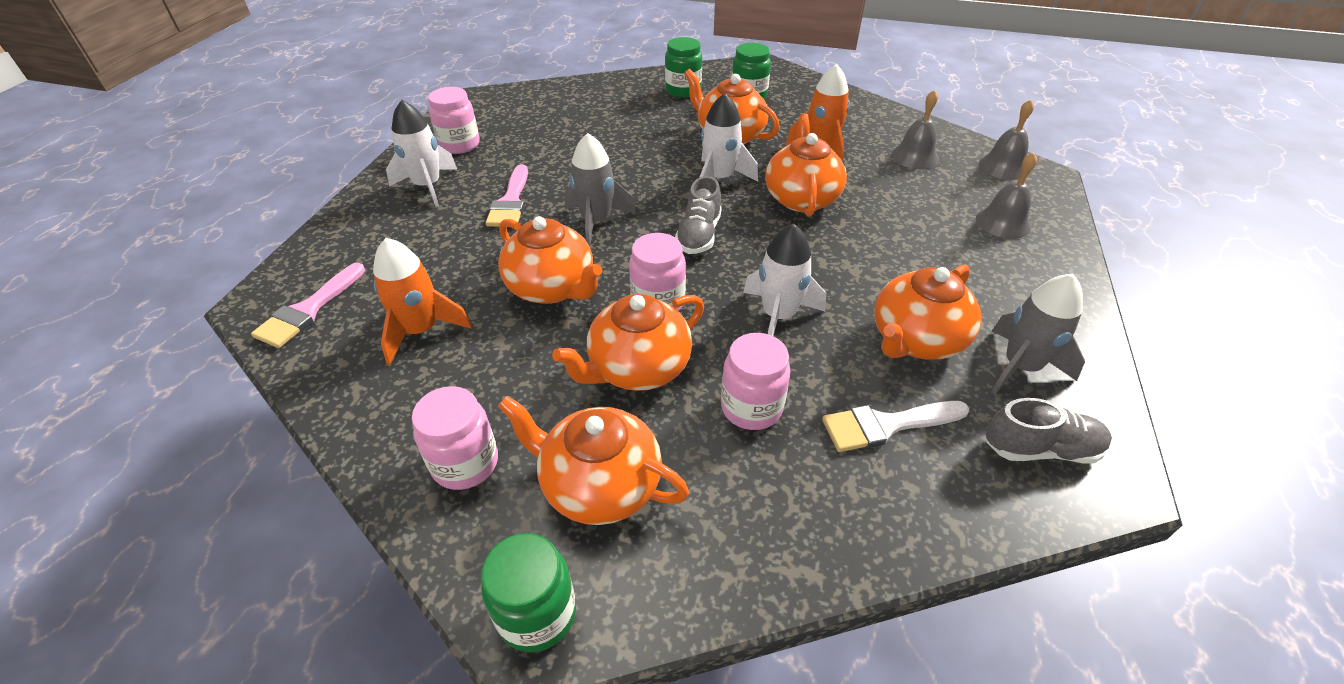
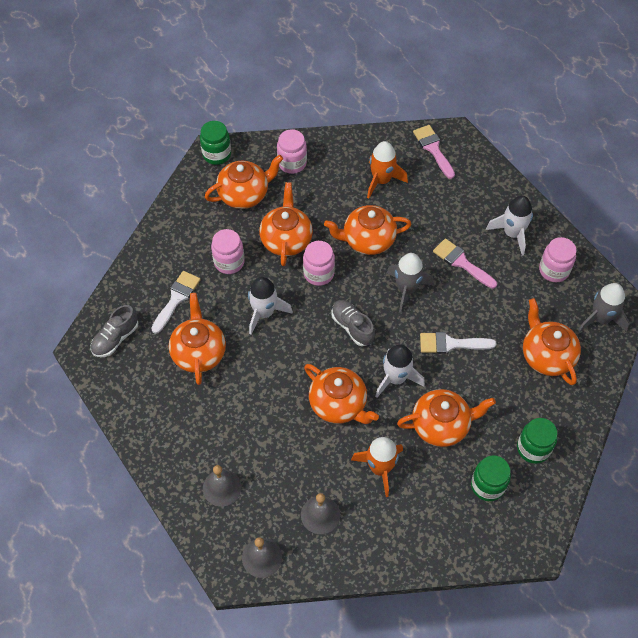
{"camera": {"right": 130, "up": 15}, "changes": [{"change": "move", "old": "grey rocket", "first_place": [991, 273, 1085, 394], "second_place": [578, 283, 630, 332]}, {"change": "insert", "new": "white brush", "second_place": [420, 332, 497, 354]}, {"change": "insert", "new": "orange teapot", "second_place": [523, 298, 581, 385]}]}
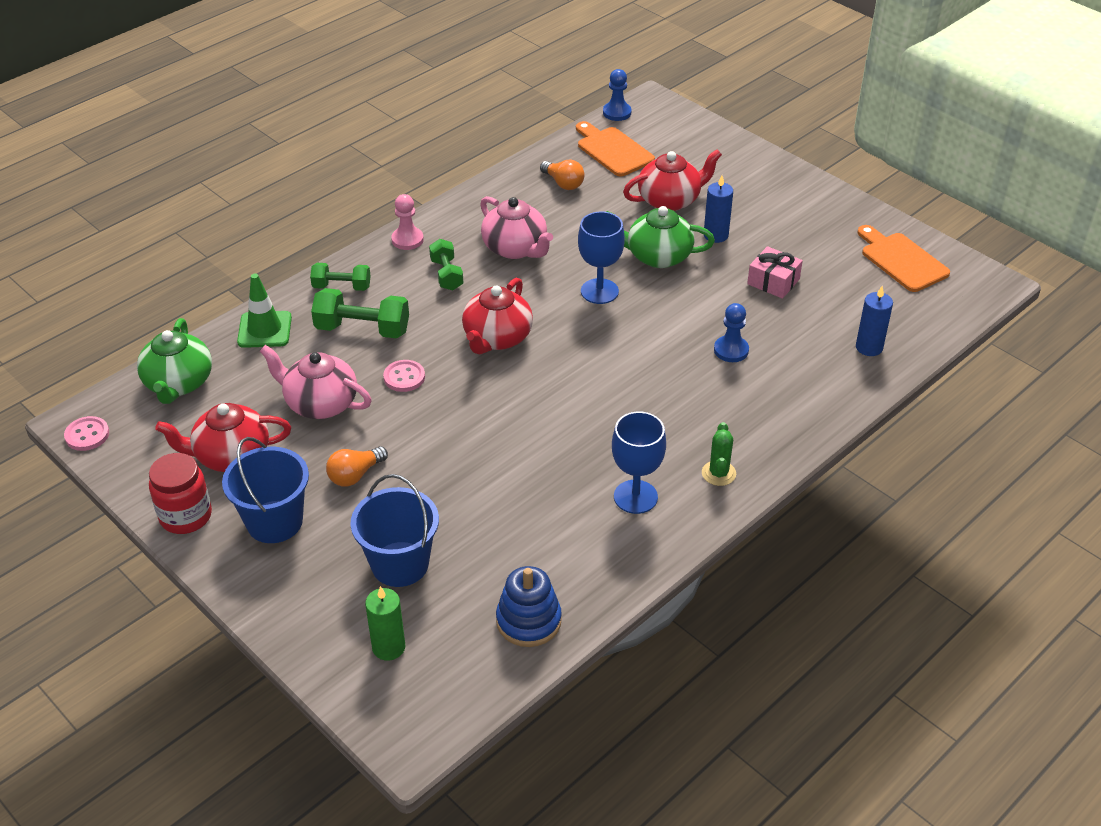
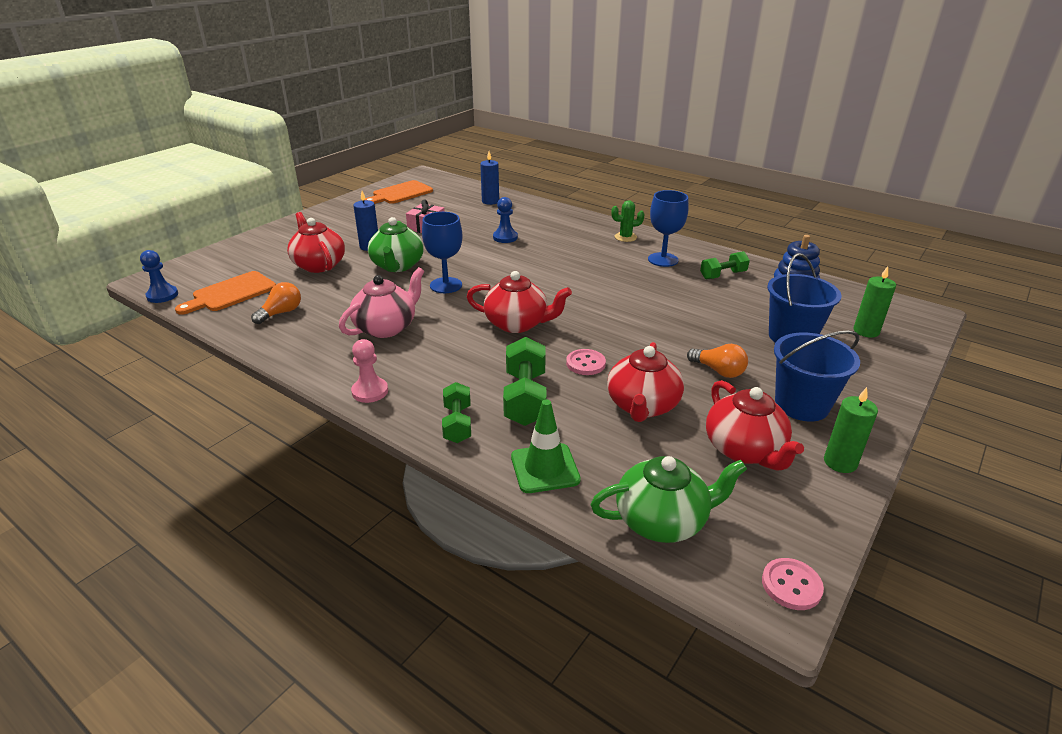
{"camera": {"right": -100, "up": -10}, "changes": [{"change": "replace", "old": "red jar", "new": "green candle", "first_place": [149, 453, 212, 534], "second_place": [824, 387, 878, 473]}, {"change": "recolor", "old": "pink teapot", "new": "red teapot", "first_place": [260, 345, 372, 419], "second_place": [607, 342, 684, 422]}, {"change": "move", "old": "green dumbbell", "first_place": [429, 239, 463, 290], "second_place": [700, 251, 750, 280]}]}
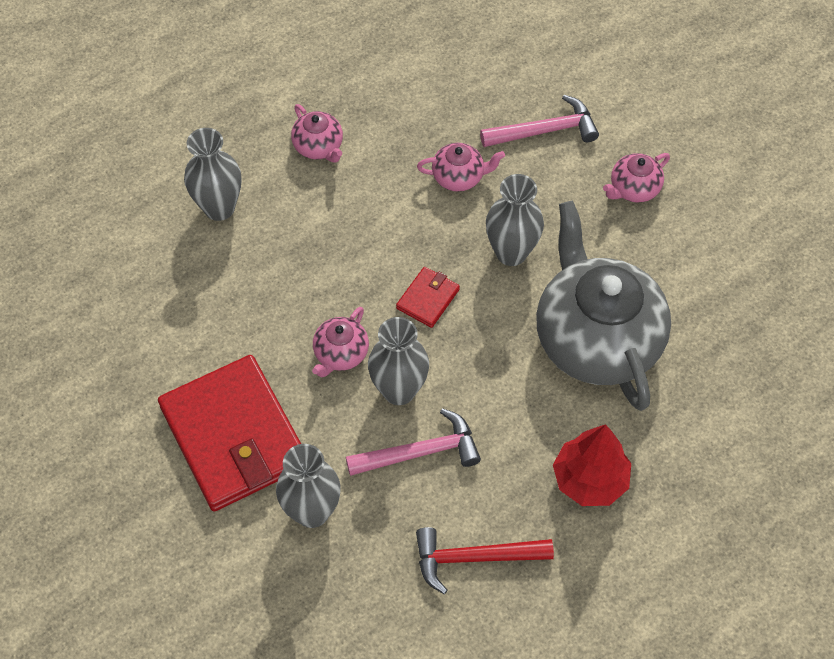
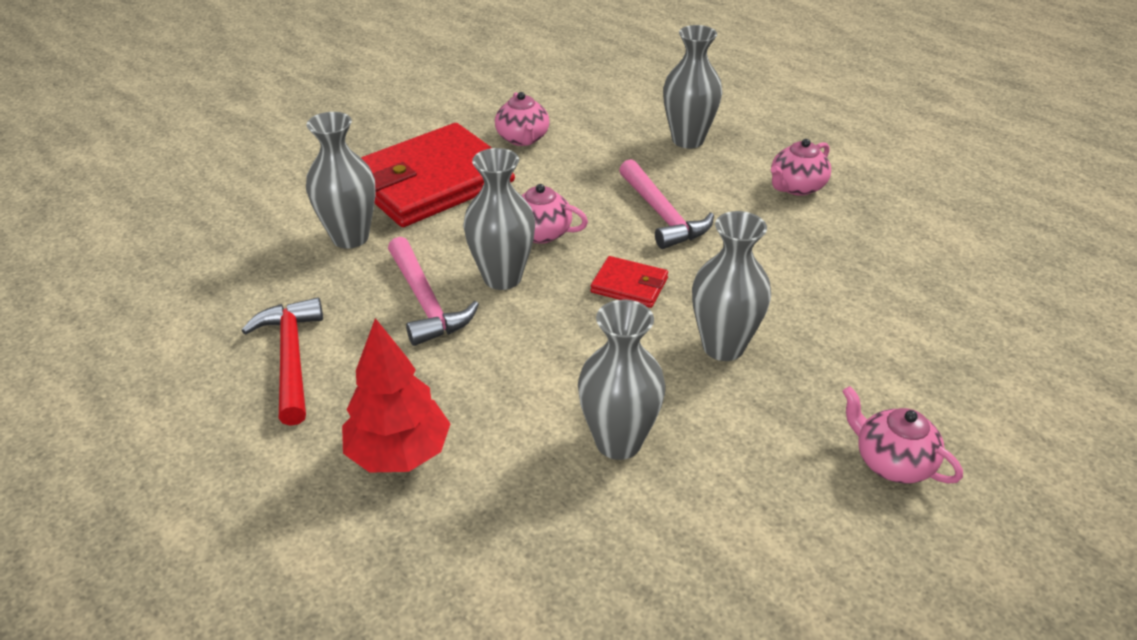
{"camera": {"right": 80, "up": -20}, "changes": [{"change": "move", "old": "pink teapot", "first_place": [417, 143, 505, 192], "second_place": [495, 92, 549, 146]}, {"change": "move", "old": "pink hammer", "first_place": [480, 95, 599, 147], "second_place": [619, 159, 714, 249]}, {"change": "replace", "old": "grey teapot", "new": "grey vase", "first_place": [536, 201, 671, 411], "second_place": [578, 299, 666, 460]}]}
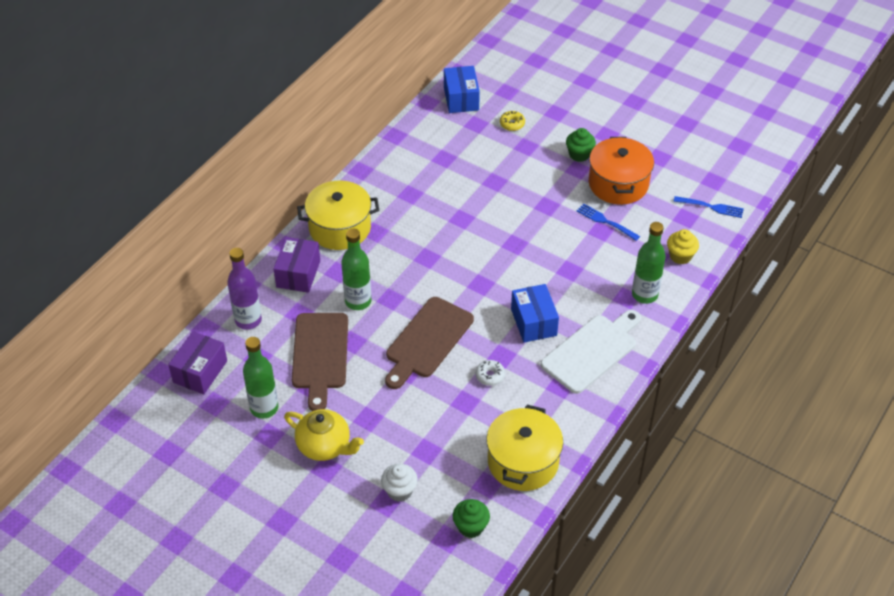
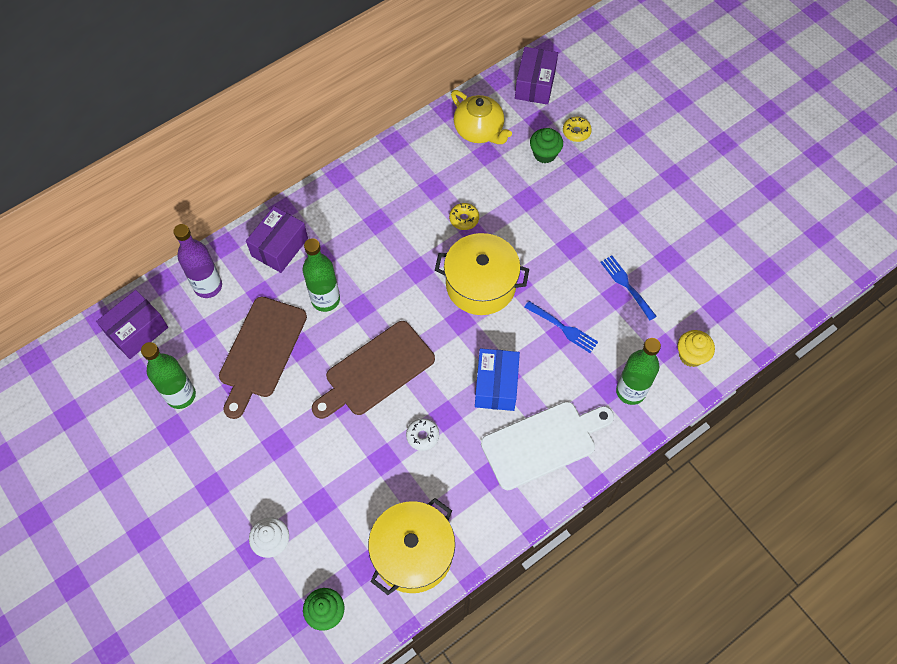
{"camera": {"right": 20, "up": 15}, "changes": [{"change": "move", "old": "yellow teapot", "first_place": [284, 409, 364, 461], "second_place": [451, 90, 512, 144]}, {"change": "move", "old": "yellow pot", "first_place": [297, 181, 379, 250], "second_place": [435, 233, 529, 315]}, {"change": "recolor", "old": "blue box", "new": "purple box", "first_place": [444, 66, 480, 113], "second_place": [515, 47, 558, 105]}, {"change": "move", "old": "green cupcake", "first_place": [566, 128, 596, 162], "second_place": [530, 128, 563, 163]}, {"change": "delete", "old": "orange pot", "first_place": [589, 137, 654, 205]}, {"change": "move", "old": "blue fork", "first_place": [673, 196, 744, 218], "second_place": [524, 301, 598, 353]}, {"change": "insert", "new": "yellow donut", "second_place": [449, 203, 479, 230]}]}
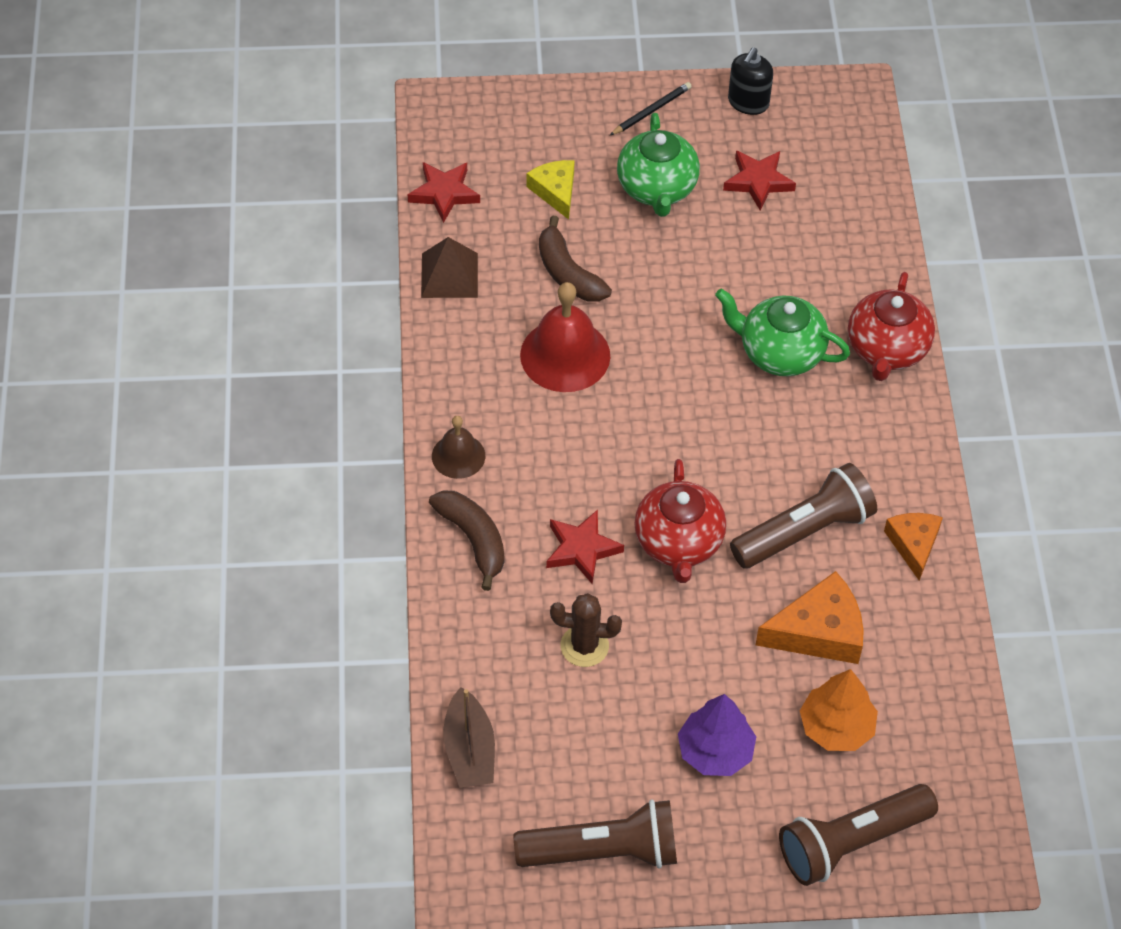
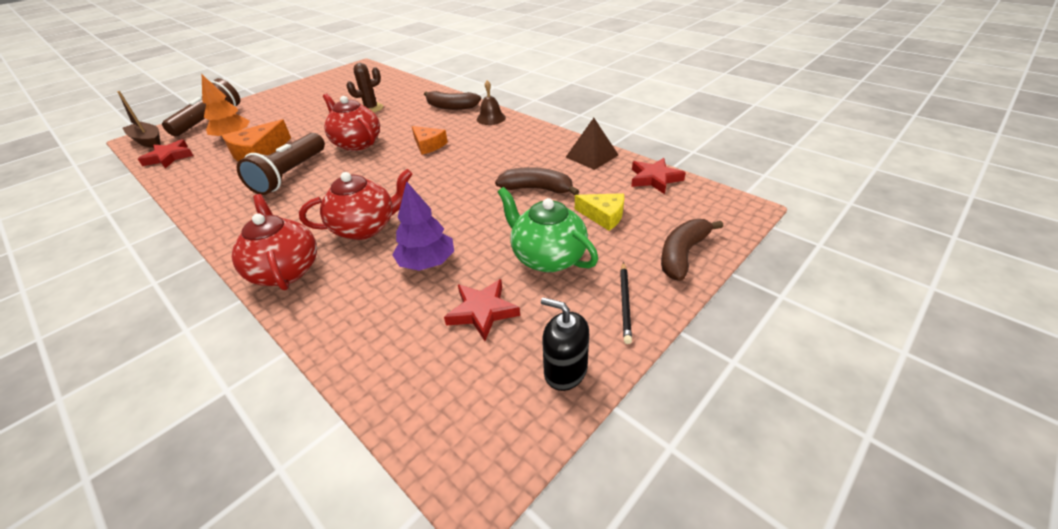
{"camera": {"right": 140, "up": -15}, "changes": [{"change": "move", "old": "brown boat", "first_place": [443, 687, 495, 788], "second_place": [117, 91, 161, 148]}, {"change": "delete", "old": "brown flashlight", "first_place": [514, 799, 677, 869]}, {"change": "delete", "old": "red bell", "first_place": [520, 282, 610, 392]}, {"change": "move", "old": "red star", "first_place": [546, 510, 624, 584], "second_place": [138, 139, 194, 169]}, {"change": "move", "old": "purple tree", "first_place": [678, 694, 756, 776], "second_place": [392, 181, 454, 271]}, {"change": "recolor", "old": "green teapot", "new": "red teapot", "first_place": [715, 288, 850, 376], "second_place": [299, 169, 413, 240]}, {"change": "rotate", "old": "black soap dispenser", "first_place": [728, 47, 773, 115], "second_place": [541, 297, 589, 391], "degrees": -45}, {"change": "move", "old": "orange cheese", "first_place": [884, 513, 943, 581], "second_place": [412, 126, 448, 155]}, {"change": "insert", "new": "brown banana", "second_place": [661, 219, 723, 281]}]}
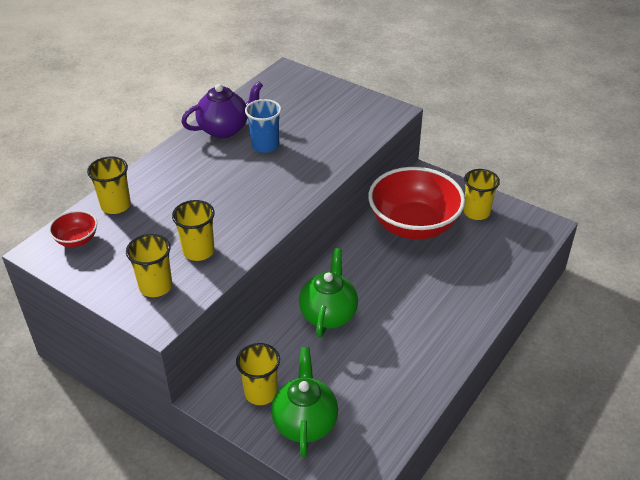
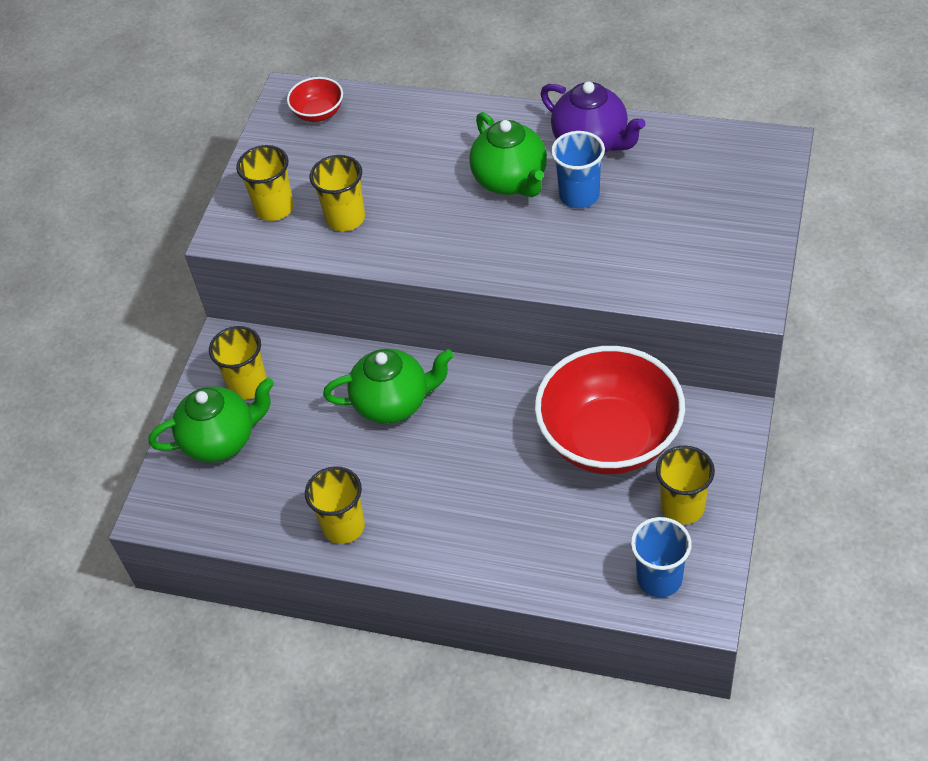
{"camera": {"right": 75, "up": 10}, "changes": [{"change": "move", "old": "yellow cup", "first_place": [87, 156, 131, 214], "second_place": [305, 466, 365, 544]}, {"change": "insert", "new": "green teapot", "second_place": [469, 112, 547, 197]}, {"change": "insert", "new": "blue cup", "second_place": [631, 517, 692, 598]}]}
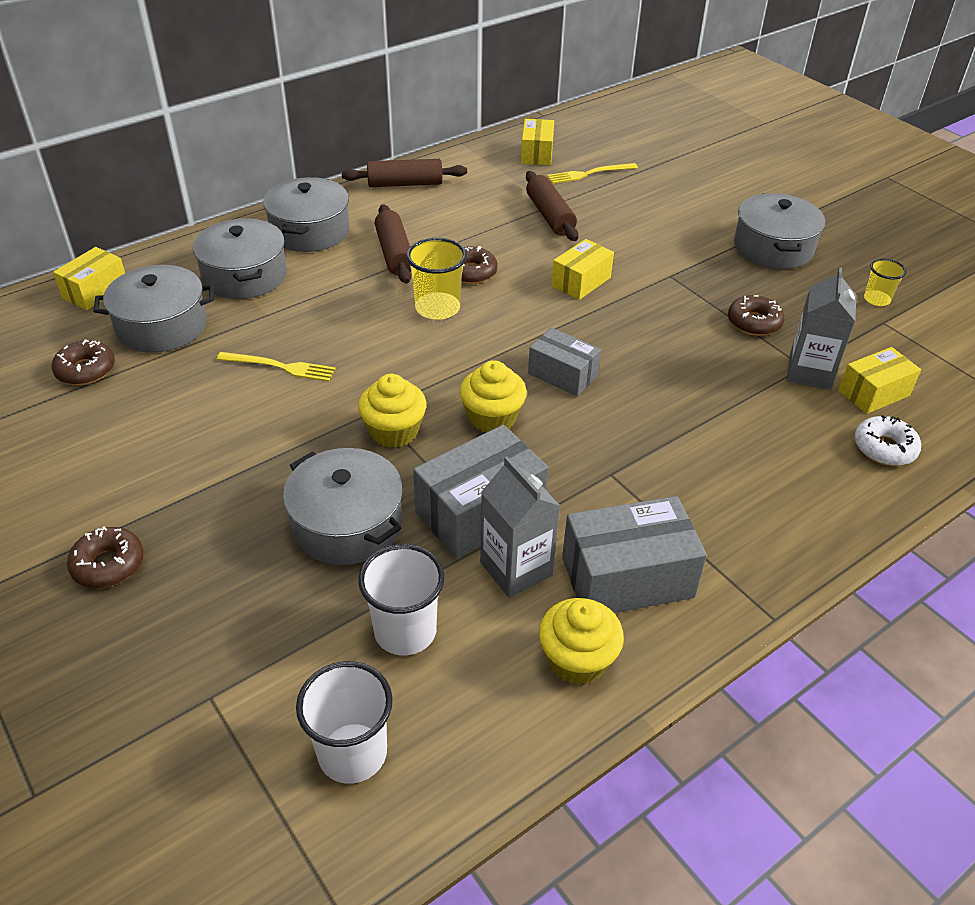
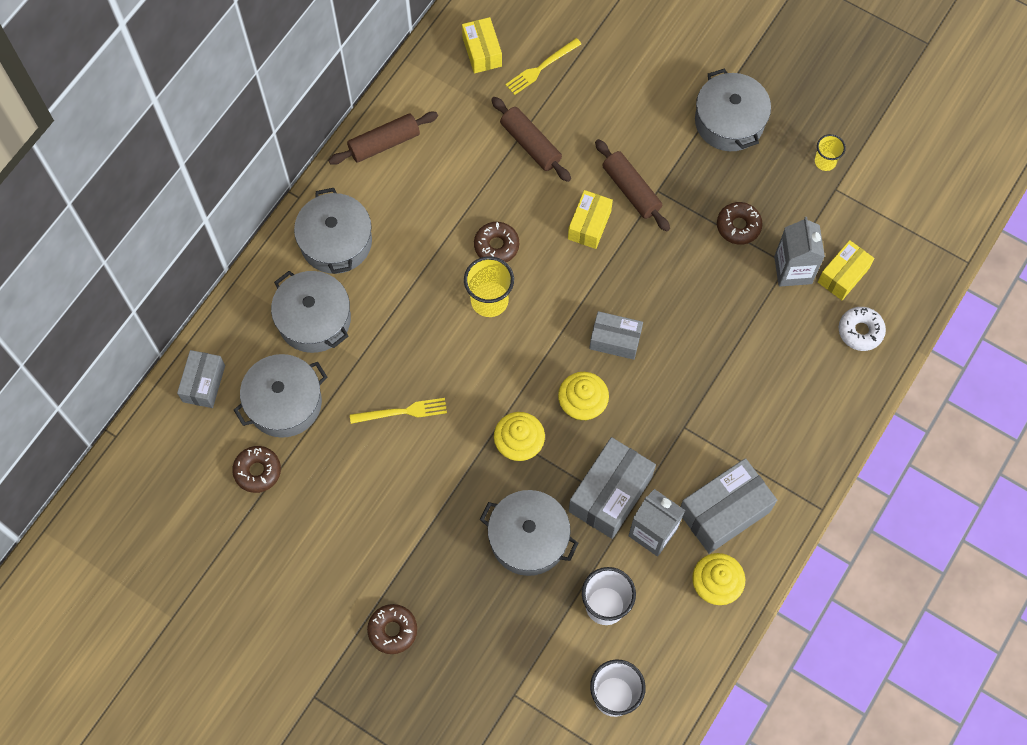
{"camera": {"right": -20, "up": 25}, "changes": [{"change": "recolor", "old": "yellow box", "new": "grey box", "first_place": [53, 247, 125, 310], "second_place": [177, 350, 225, 408]}, {"change": "move", "old": "brown rolling pin", "first_place": [375, 204, 411, 284], "second_place": [595, 139, 670, 232]}]}
